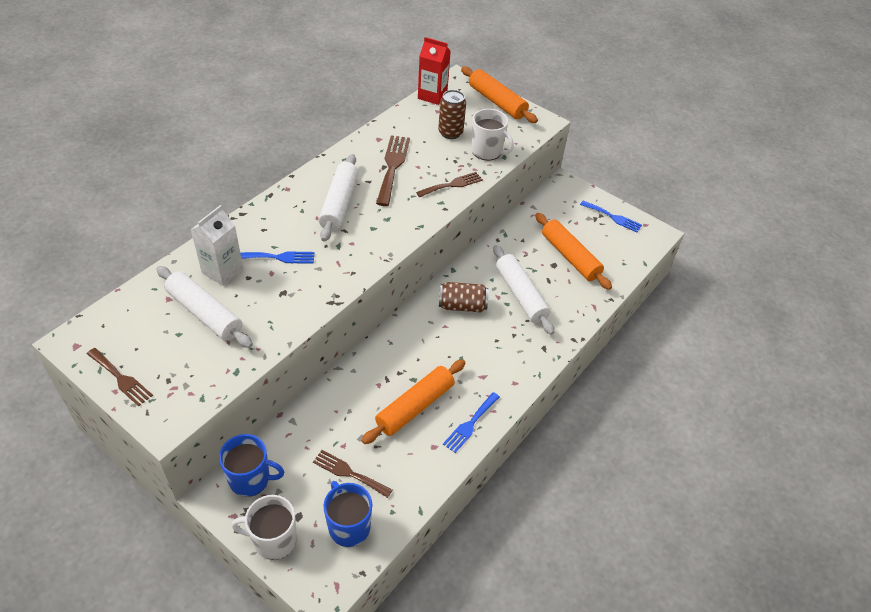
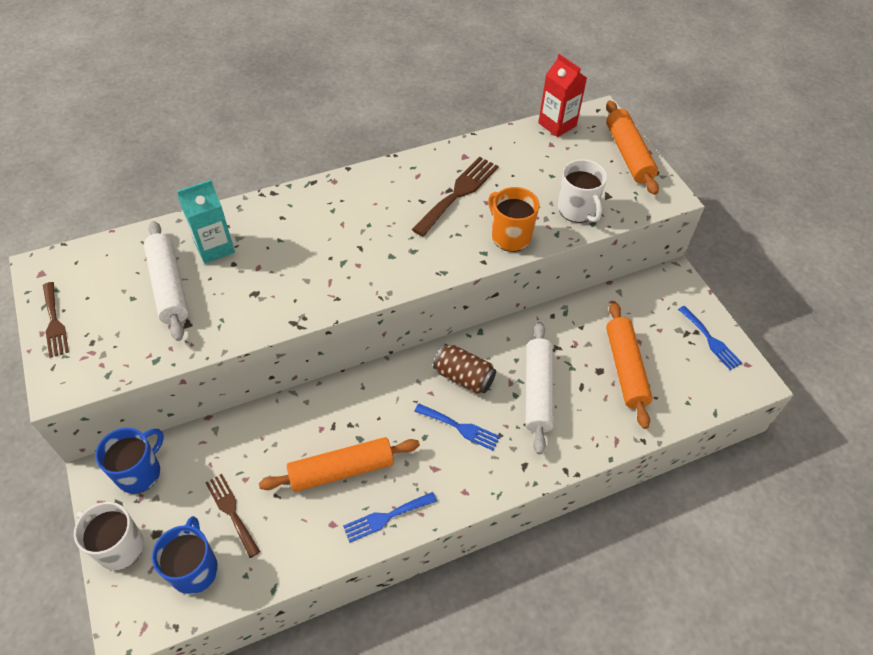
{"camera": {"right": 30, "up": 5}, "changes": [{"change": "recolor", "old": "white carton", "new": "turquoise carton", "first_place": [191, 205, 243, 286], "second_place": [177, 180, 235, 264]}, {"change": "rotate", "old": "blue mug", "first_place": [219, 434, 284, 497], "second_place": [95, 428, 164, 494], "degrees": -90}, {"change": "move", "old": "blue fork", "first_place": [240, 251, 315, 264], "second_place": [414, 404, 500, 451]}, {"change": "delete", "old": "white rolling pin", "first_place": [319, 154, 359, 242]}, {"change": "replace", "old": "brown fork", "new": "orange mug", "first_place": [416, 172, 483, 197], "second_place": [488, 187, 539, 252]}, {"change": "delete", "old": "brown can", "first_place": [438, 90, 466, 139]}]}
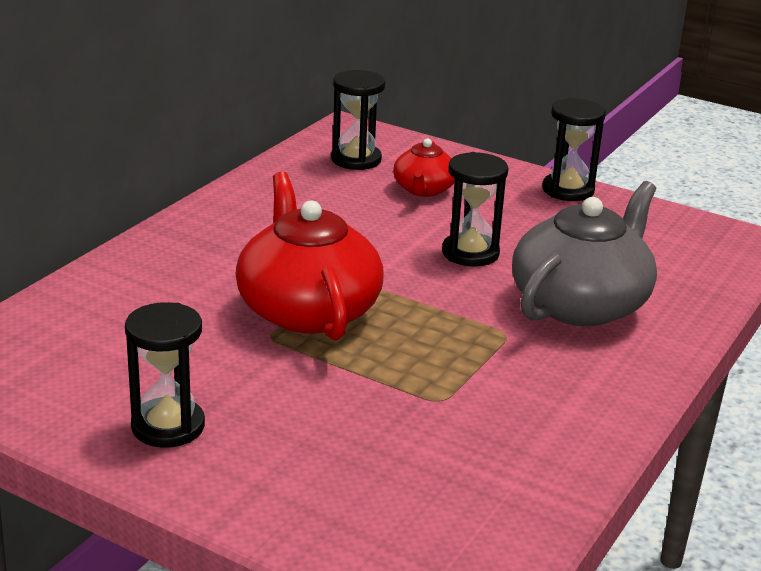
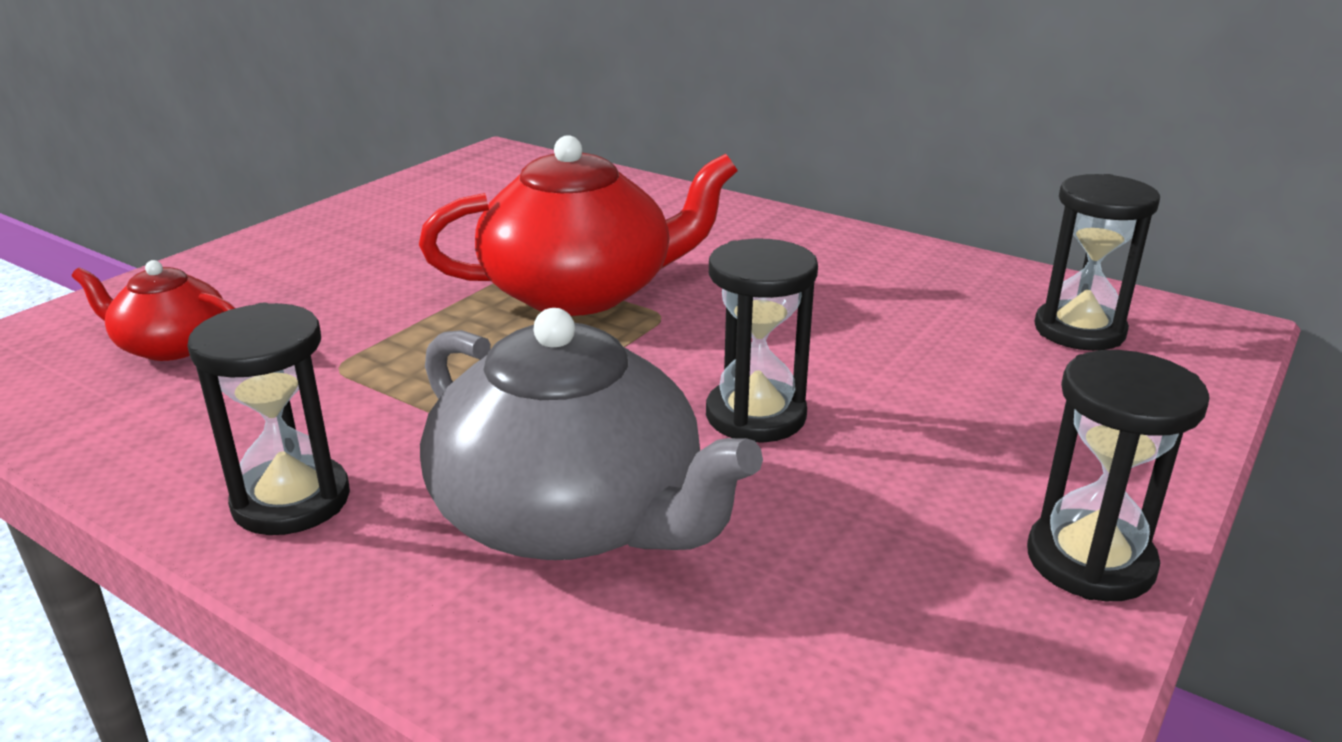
{"camera": {"right": 95, "up": 0}, "changes": [{"change": "move", "old": "black hourglass", "first_place": [125, 302, 205, 448], "second_place": [187, 303, 350, 535]}, {"change": "move", "old": "red teapot", "first_place": [393, 139, 455, 197], "second_place": [72, 260, 235, 361]}]}
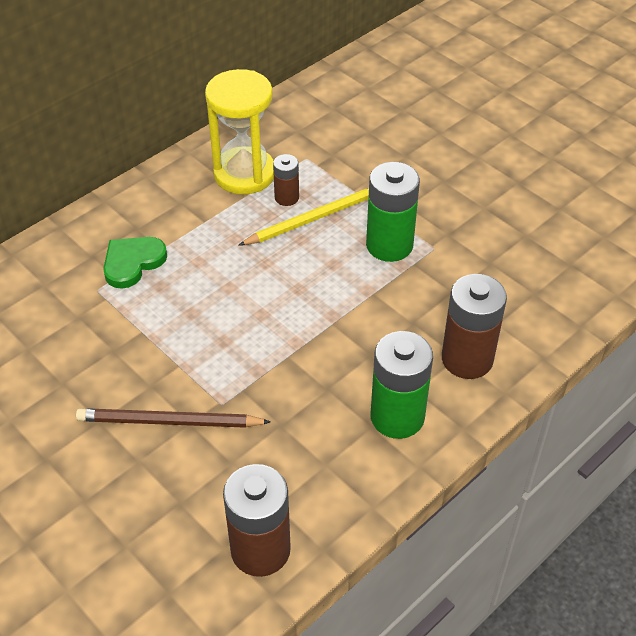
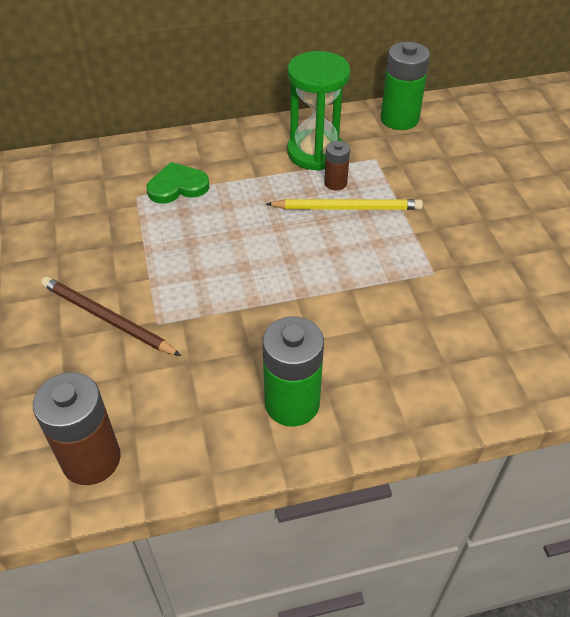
{"camera": {"right": 30, "up": 0}, "changes": [{"change": "recolor", "old": "yellow hourglass", "new": "green hourglass", "first_place": [205, 69, 274, 194], "second_place": [287, 51, 350, 171]}, {"change": "move", "old": "green battery", "first_place": [366, 162, 420, 262], "second_place": [381, 42, 430, 130]}, {"change": "delete", "old": "brown battery", "first_place": [442, 274, 507, 379]}]}
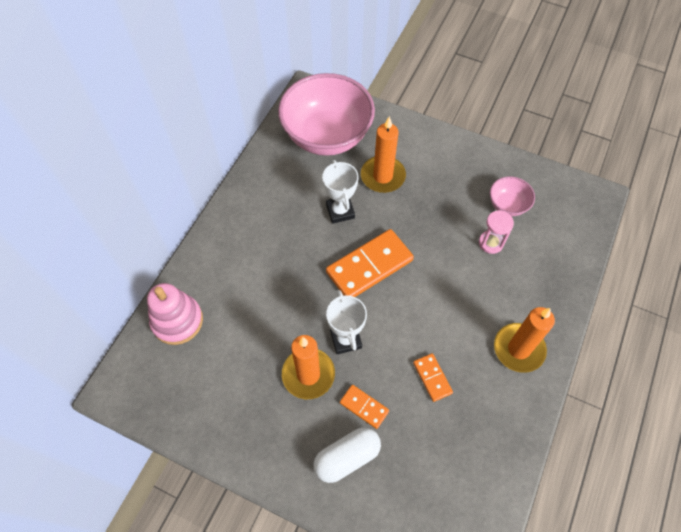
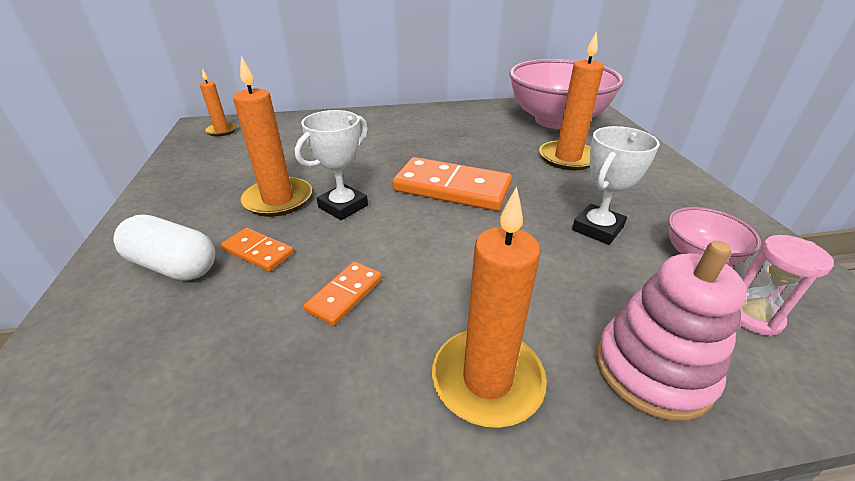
{"camera": {"right": 55, "up": -25}, "changes": [{"change": "move", "old": "pink stacking toy", "first_place": [147, 283, 203, 345], "second_place": [596, 241, 747, 421]}, {"change": "move", "old": "white trophy", "first_place": [322, 160, 359, 224], "second_place": [572, 126, 660, 245]}, {"change": "rotate", "old": "orange domino", "first_place": [340, 385, 389, 429], "second_place": [221, 228, 294, 272], "degrees": -60}, {"change": "move", "old": "pink hourglass", "first_place": [479, 210, 514, 254], "second_place": [739, 235, 834, 336]}, {"change": "insert", "new": "orange candle", "second_place": [200, 69, 237, 136]}]}
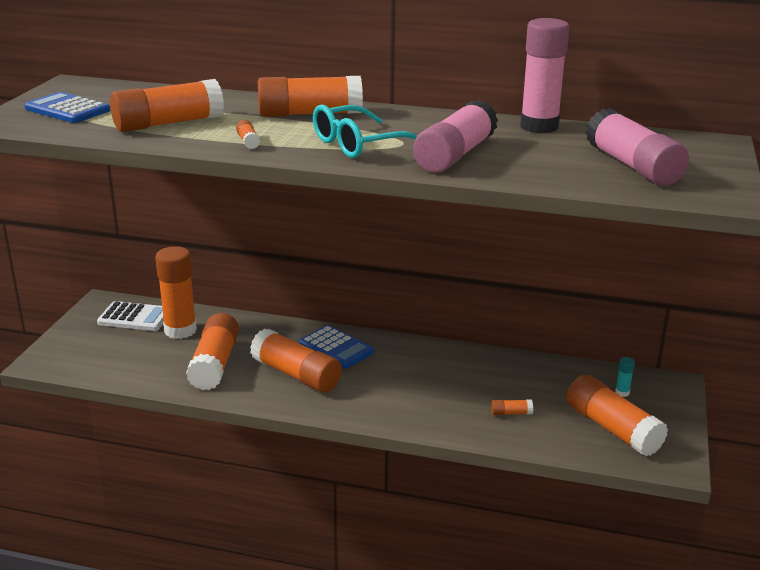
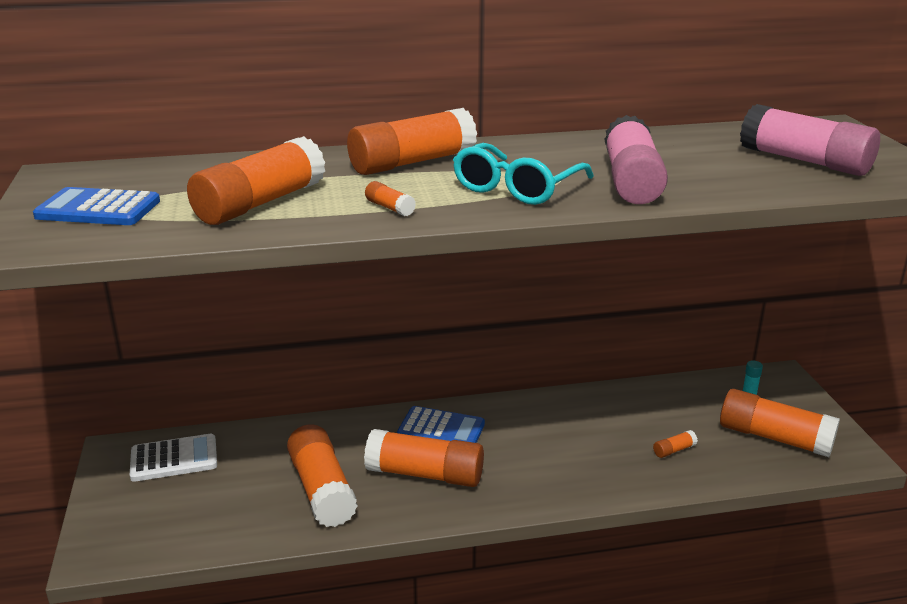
{"camera": {"right": -25, "up": 0}, "changes": [{"change": "delete", "old": "orange glue stick", "first_place": [155, 246, 197, 339]}, {"change": "delete", "old": "pink glue stick", "first_place": [520, 18, 569, 133]}]}
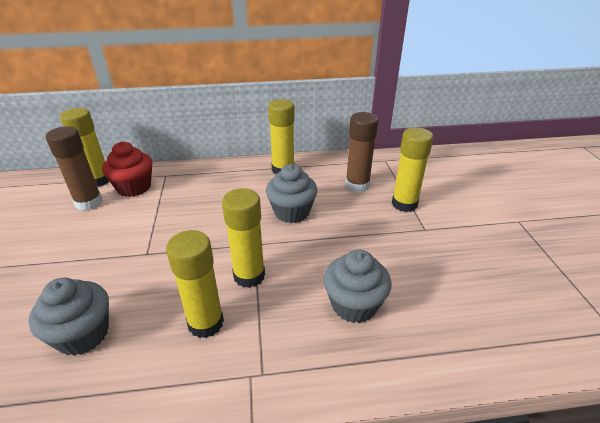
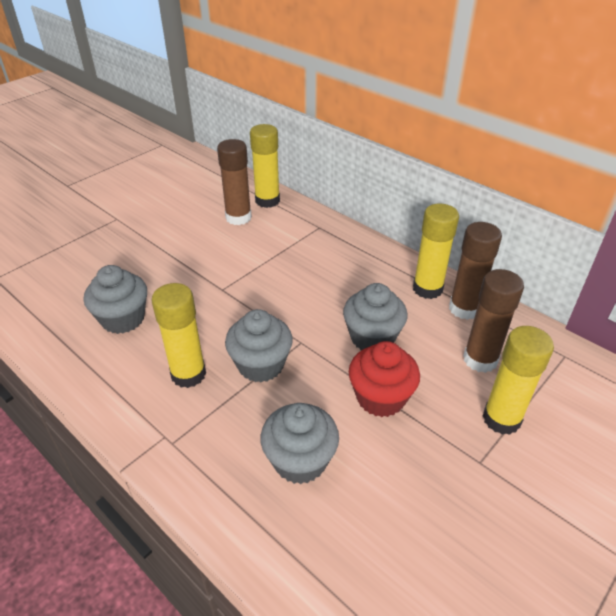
{"camera": {"right": 50, "up": 5}, "changes": [{"change": "move", "old": "red cupcake", "first_place": [102, 142, 152, 197], "second_place": [349, 341, 420, 417]}, {"change": "replace", "old": "yellow glue stick", "new": "grey cupcake", "first_place": [222, 188, 265, 288], "second_place": [225, 309, 293, 382]}, {"change": "insert", "new": "brown glue stick", "second_place": [449, 222, 502, 320]}]}
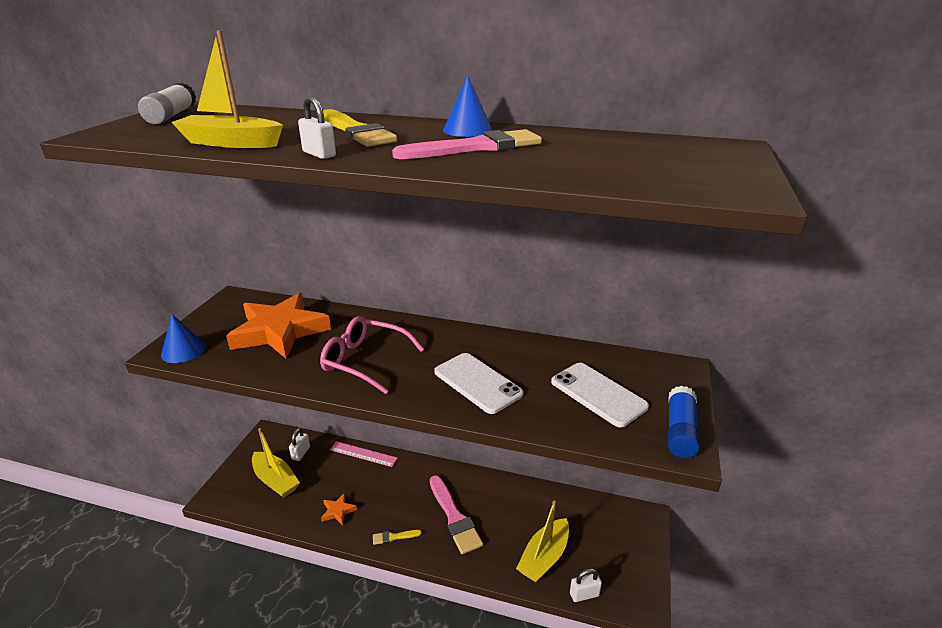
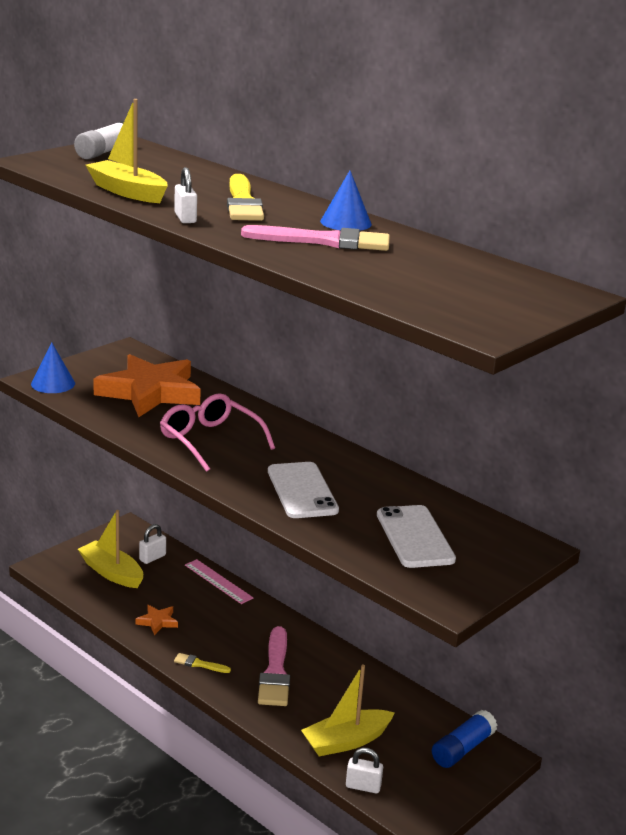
{"camera": {"right": 25, "up": -5}, "changes": [{"change": "rotate", "old": "yellow boat", "first_place": [252, 428, 300, 498], "second_place": [78, 510, 143, 588], "degrees": 150}, {"change": "move", "old": "blue glue stick", "first_place": [668, 386, 700, 458], "second_place": [432, 710, 497, 768]}]}
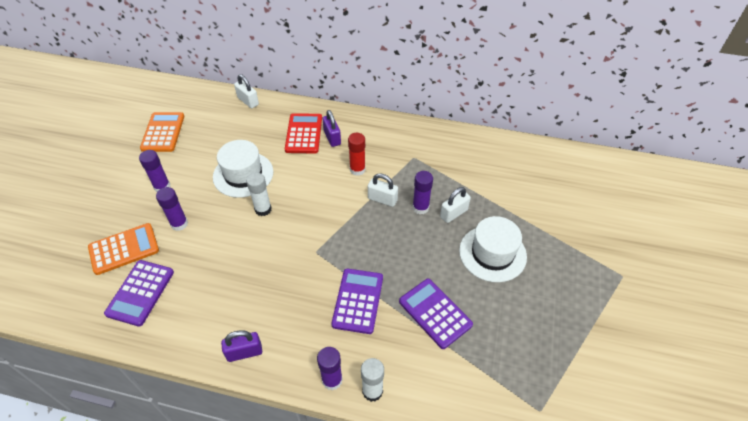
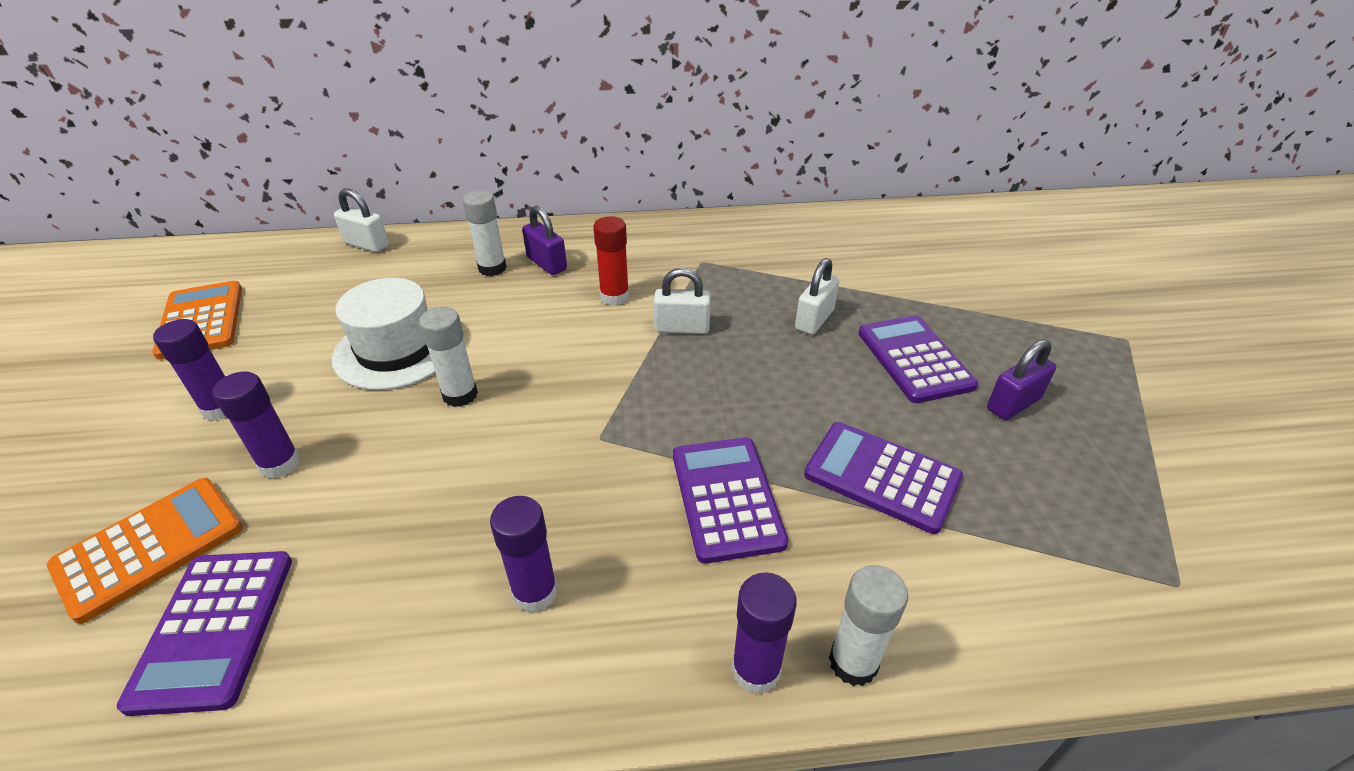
{"camera": {"right": -20, "up": -10}, "changes": [{"change": "move", "old": "purple padlock", "first_place": [221, 330, 262, 362], "second_place": [987, 339, 1056, 420]}, {"change": "replace", "old": "red calculator", "new": "white glue stick", "first_place": [285, 113, 322, 154], "second_place": [462, 190, 507, 276]}, {"change": "move", "old": "purple glue stick", "first_place": [413, 171, 433, 214], "second_place": [490, 496, 558, 613]}, {"change": "replace", "old": "white hat", "new": "purple calculator", "first_place": [459, 216, 527, 282], "second_place": [858, 315, 978, 403]}]}
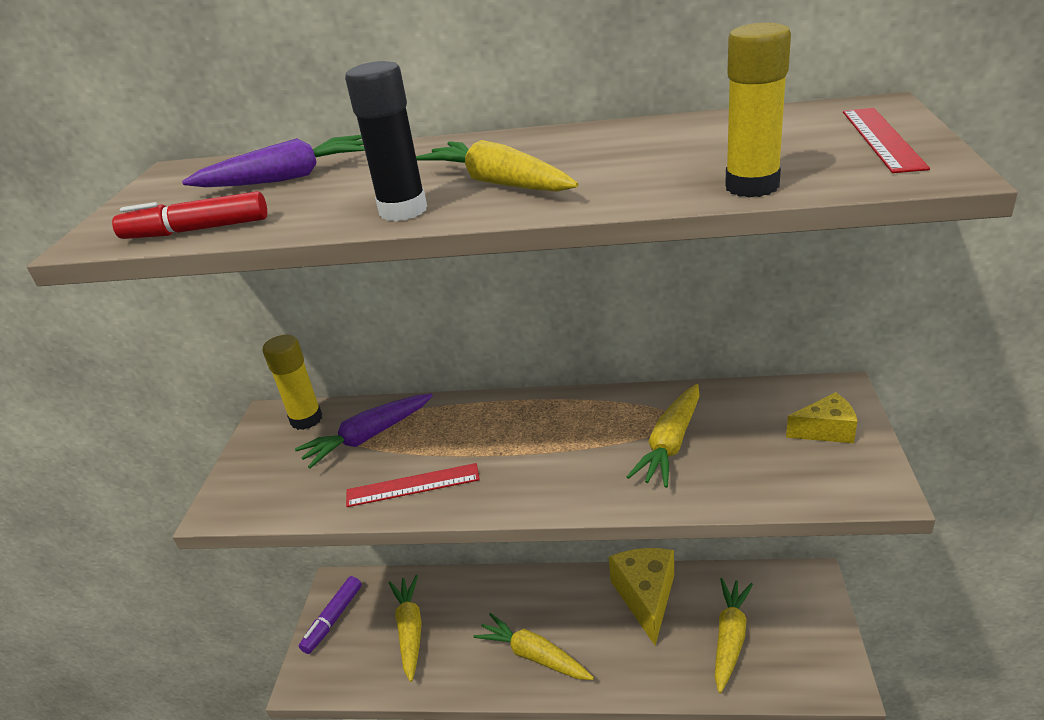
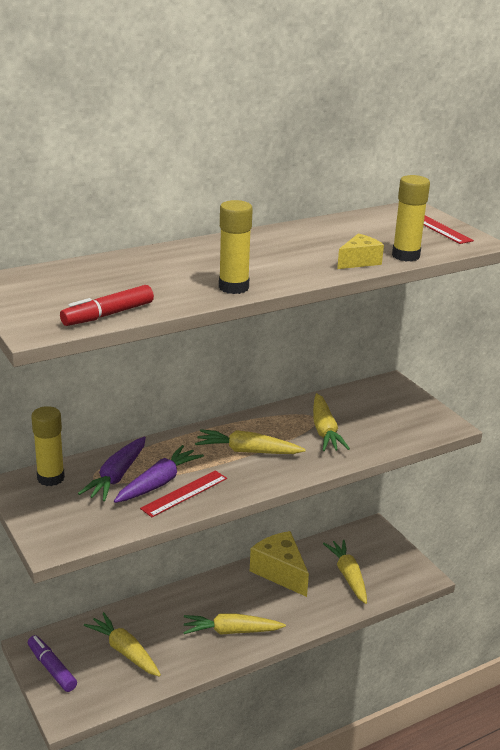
{"camera": {"right": -40, "up": -5}, "changes": [{"change": "move", "old": "purple carrot", "first_place": [182, 135, 365, 187], "second_place": [114, 445, 204, 503]}, {"change": "rotate", "old": "purple marker", "first_place": [299, 576, 362, 654], "second_place": [28, 635, 77, 692], "degrees": 150}, {"change": "recolor", "old": "black glue stick", "new": "yellow glue stick", "first_place": [345, 61, 427, 221], "second_place": [219, 200, 253, 294]}, {"change": "move", "old": "yellow carrot", "first_place": [416, 140, 578, 192], "second_place": [195, 429, 306, 454]}, {"change": "move", "old": "yellow cheese", "first_place": [786, 392, 857, 443], "second_place": [337, 234, 384, 269]}]}
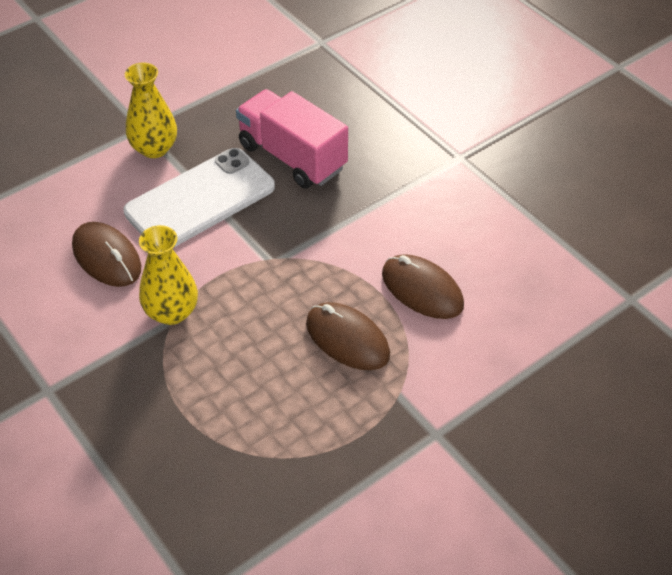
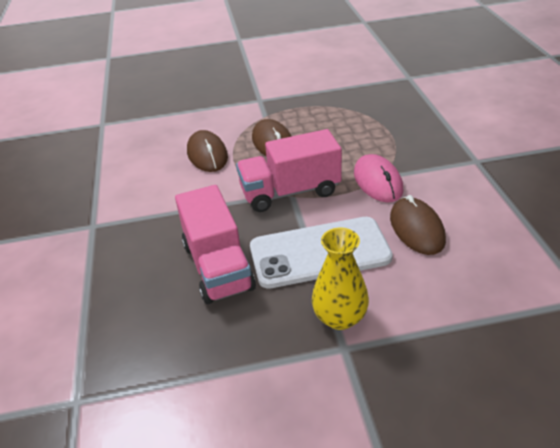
{"camera": {"right": -150, "up": -10}, "changes": [{"change": "replace", "old": "yellow vase", "new": "pink mouse", "first_place": [139, 225, 198, 325], "second_place": [354, 154, 404, 203]}, {"change": "insert", "new": "pink truck", "second_place": [236, 129, 342, 212]}]}
